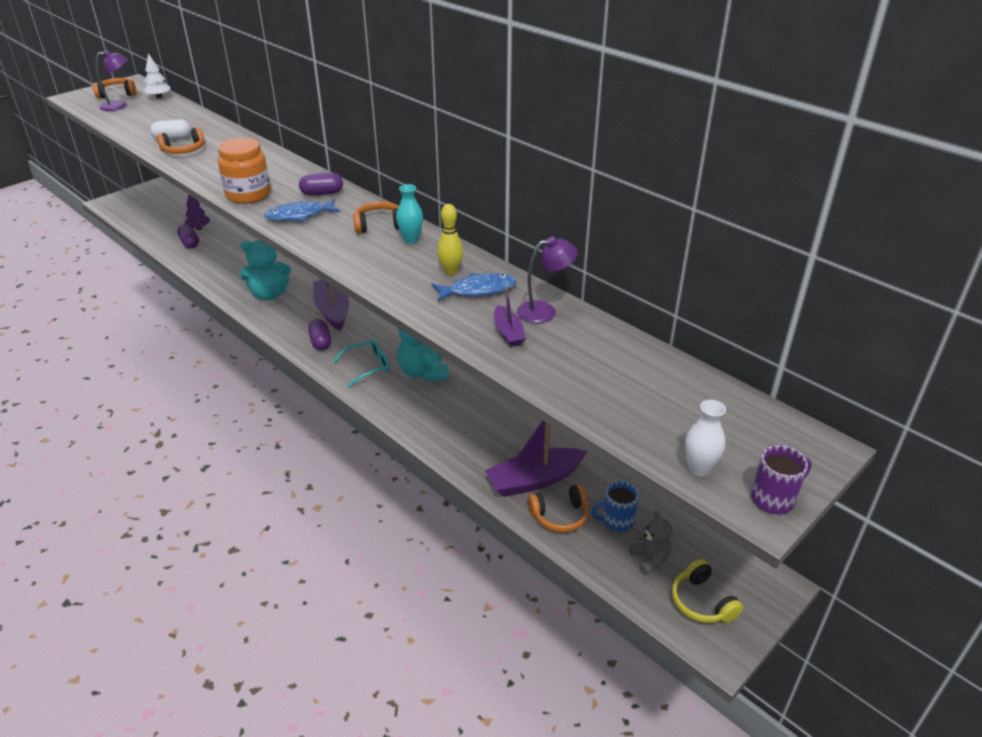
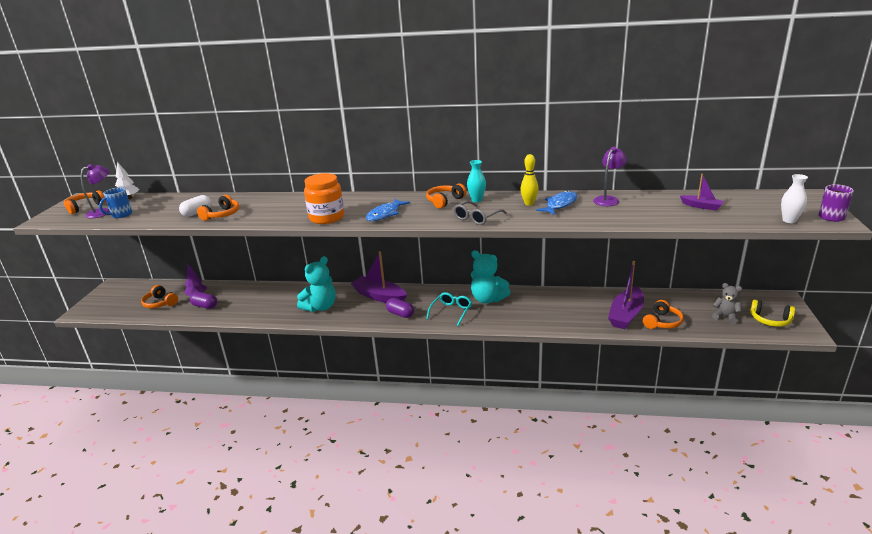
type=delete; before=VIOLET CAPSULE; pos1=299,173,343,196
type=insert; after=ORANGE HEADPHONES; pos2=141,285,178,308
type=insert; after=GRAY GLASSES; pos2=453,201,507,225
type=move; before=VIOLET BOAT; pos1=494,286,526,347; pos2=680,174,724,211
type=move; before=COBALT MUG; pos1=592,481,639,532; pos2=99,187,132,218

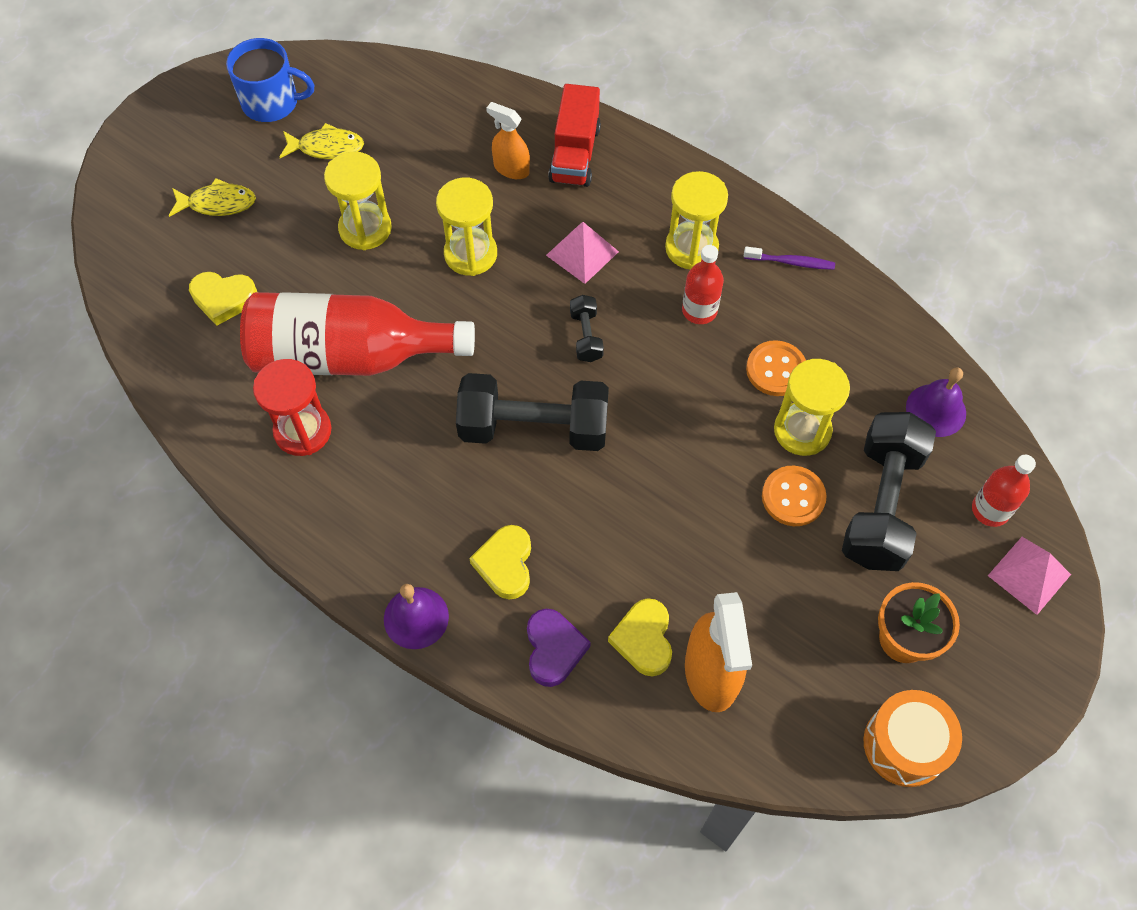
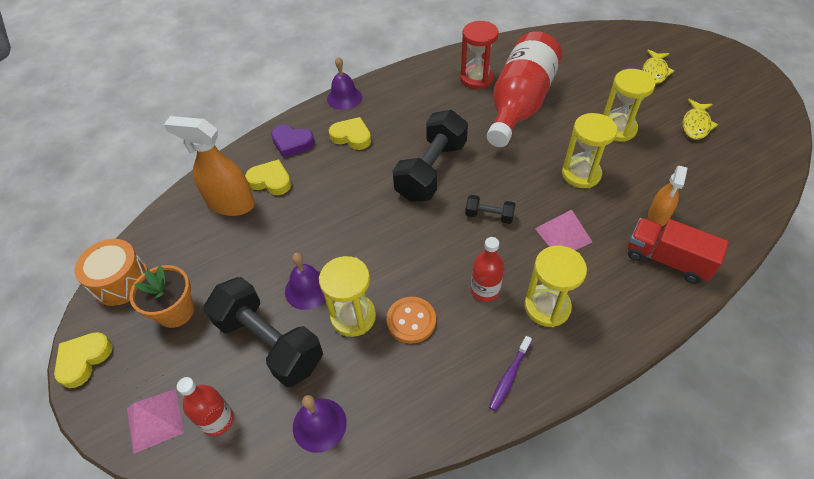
type=delete; before=COBALT MUG; pos1=226,38,314,122
type=move; before=GOLDEN HEART SHAPE; pos1=189,272,257,326; pos2=54,332,113,388
type=replace; before=ORANGE SEWING BUTTON; after=VIOLET SCHOOL BELL; pos1=762,466,827,526; pos2=285,253,326,310
type=rotate; before=ORANGE SPRAY CLEANER; pos1=486,102,530,179; pos2=648,166,687,226; turn=150

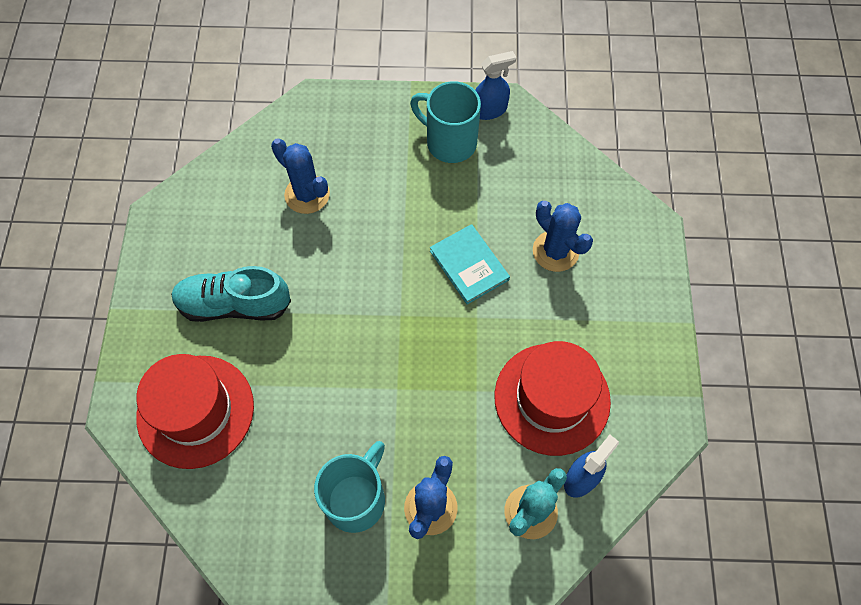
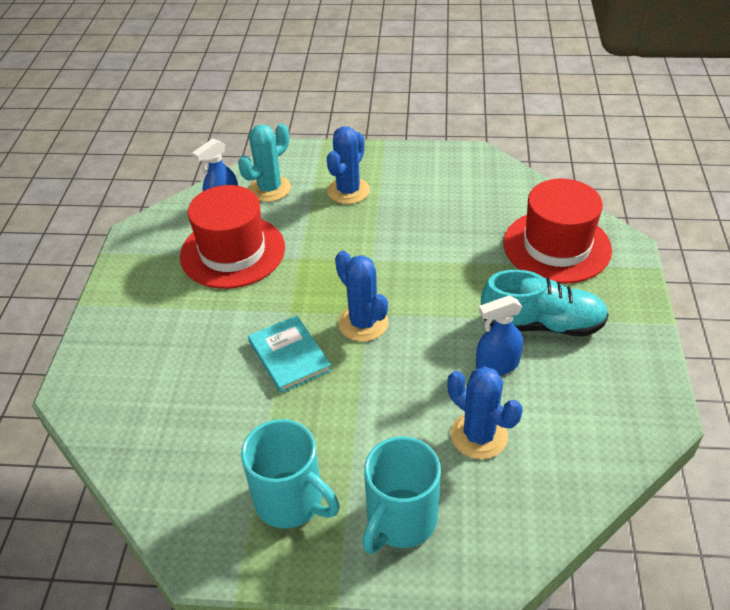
type=move; before=TEAL MUG; pos1=314,441,385,533; pos2=362,436,441,554
type=move; before=COBALT SPRAY CLEANER; pos1=475,51,516,120; pos2=476,295,523,376
type=move; before=COBALT CACTUS; pos1=533,201,593,272; pos2=335,251,388,342

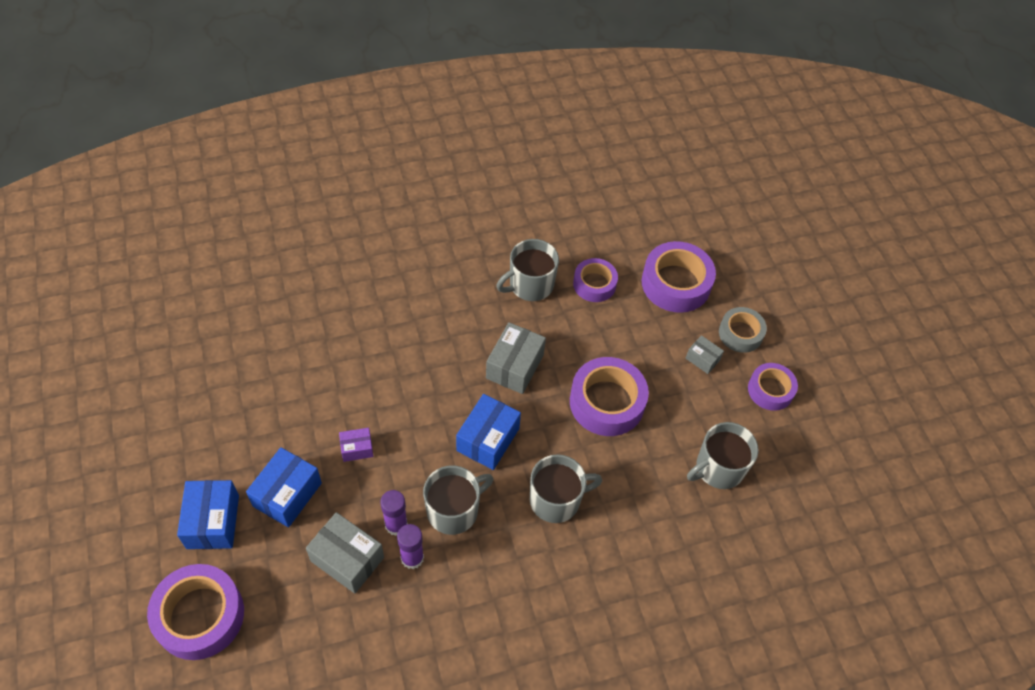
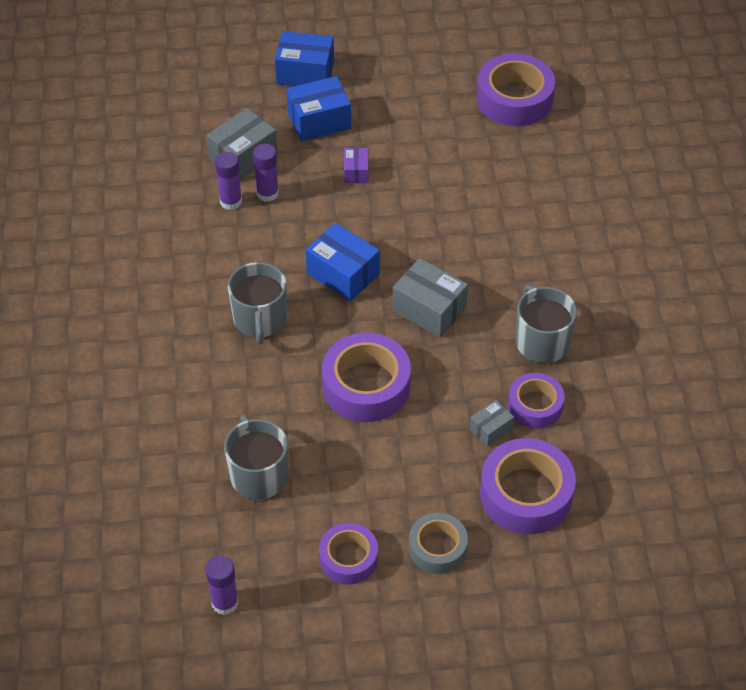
type=delete; before=GRAY MUG; pos1=423,466,493,535
type=insert; after=VIOLET GLUE STICK; pos2=205,555,239,615
type=move; before=VIOLET ROLL OF TAPE; pos1=147,564,244,660; pos2=477,53,555,126
type=move; before=GRAY PARCEL; pos1=686,335,724,374; pos2=470,400,514,447
type=rotate; before=COBALT PARCEL; pos1=246,447,322,527; pos2=287,76,351,141; turn=-60

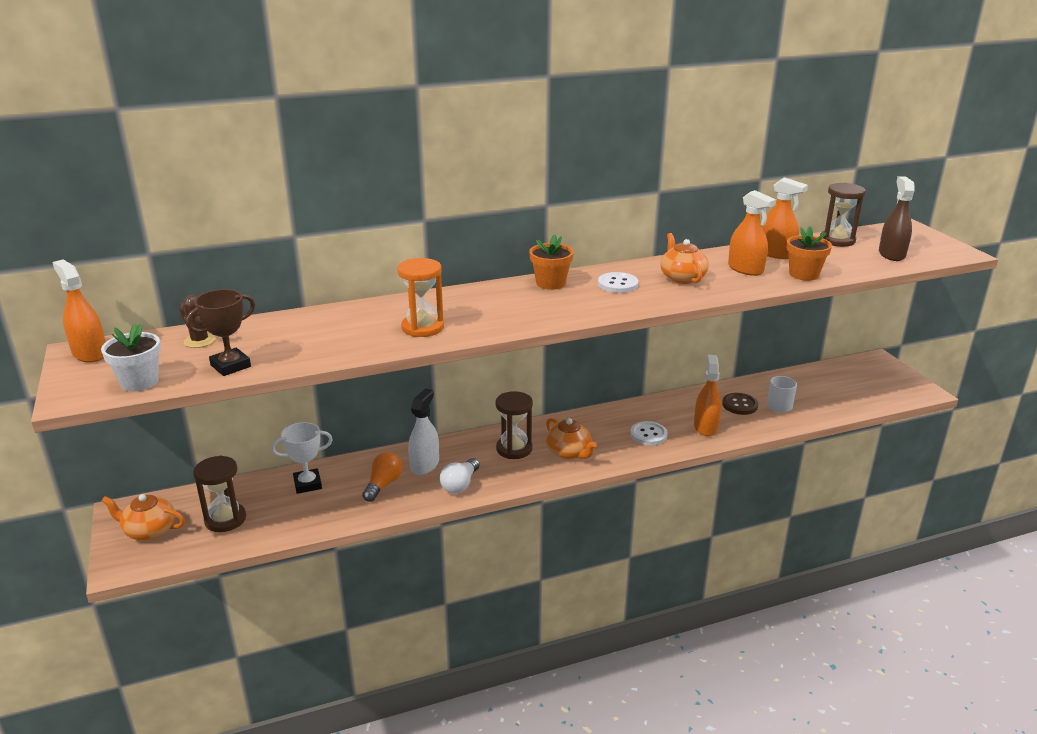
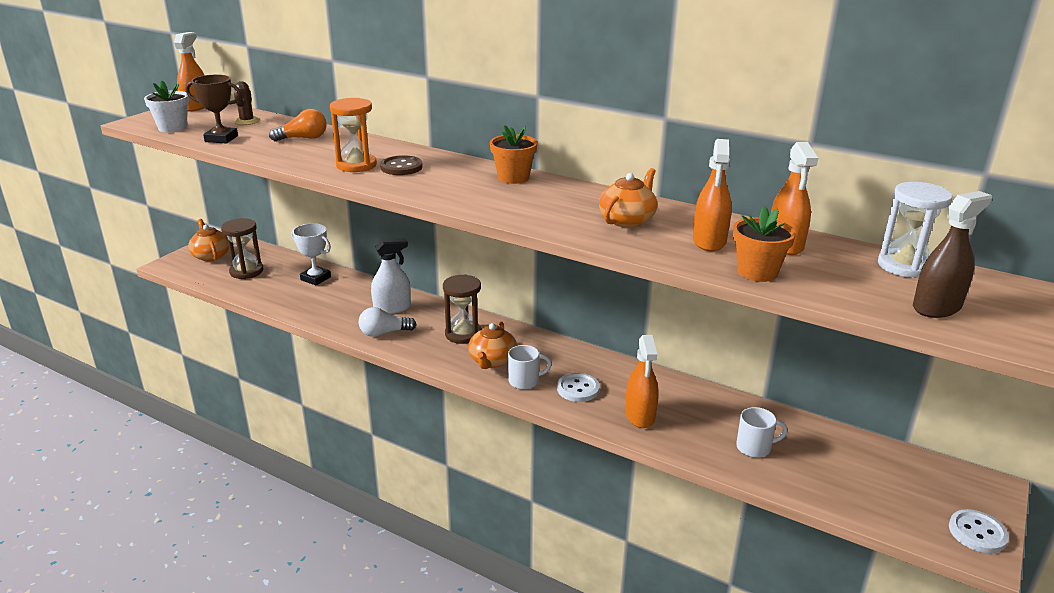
type=insert; after=PURE WHITE MUG; pos2=508,345,552,390
type=move; before=ORANGE LIGHTBULB; pos1=362,452,403,502; pos2=269,109,327,142
type=move; before=PURE WHITE SEWING BUTTON; pos1=598,272,638,293; pos2=949,509,1009,553
type=move; before=RUSSET SEWING BUTTON; pos1=722,393,758,415; pos2=380,155,423,175
type=recolor; before=RUSSET SAND TIMER; after=PURE WHITE SAND TIMER; pos1=820,183,866,247; pos2=878,182,953,278
type=rotate; before=ORANGE SPRAY CLEANER; pos1=694,355,721,436; pos2=625,335,659,428; turn=120

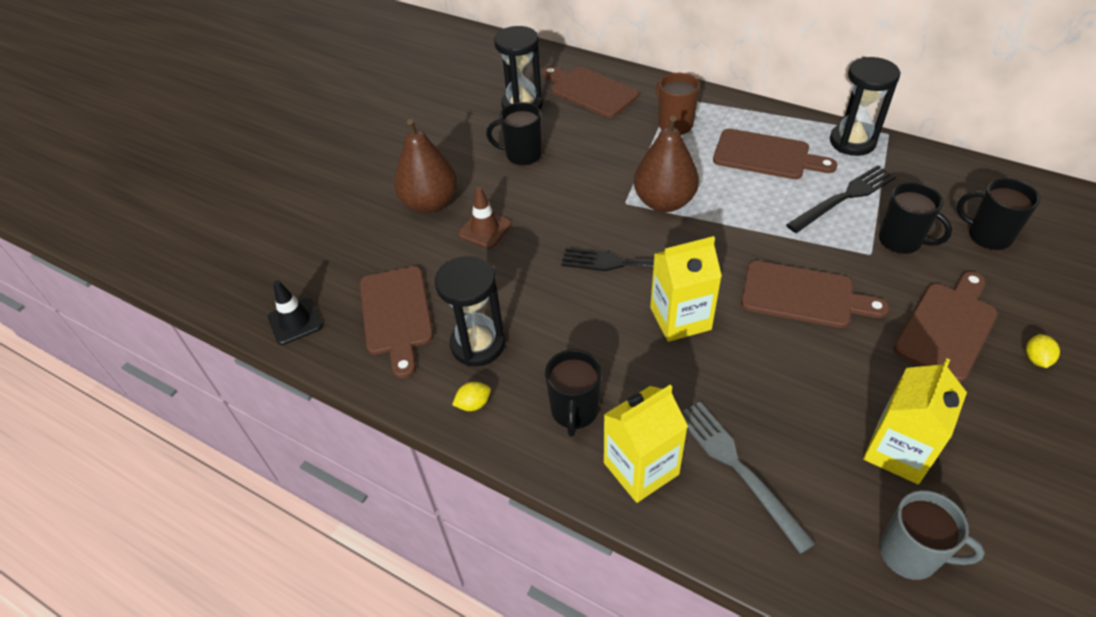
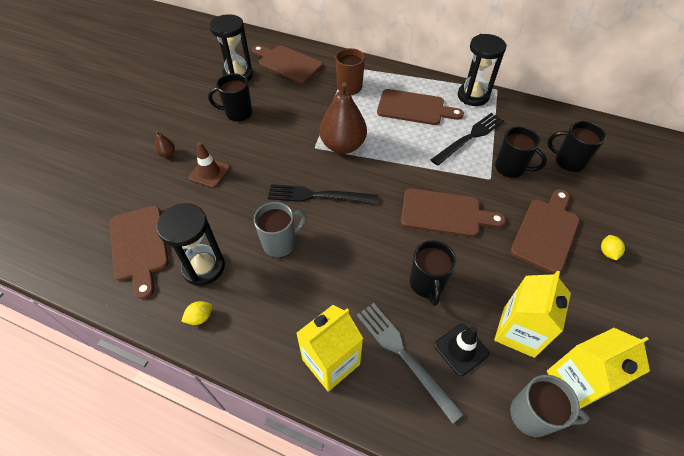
type=insert; after=GRAY MUG; pos2=254,202,307,258
type=move; before=EBONY SAFETY CONE; pos1=268,281,323,345; pos2=434,324,489,376
type=move; before=EBONY MUG; pos1=545,349,602,437; pos2=410,241,456,306
type=move; before=GOLDEN CARTON; pos1=650,236,722,342; pos2=547,328,650,409
type=resize; before=RUSSET PEAR; pos1=394,119,458,213; pos2=155,131,175,157; scale=0.4

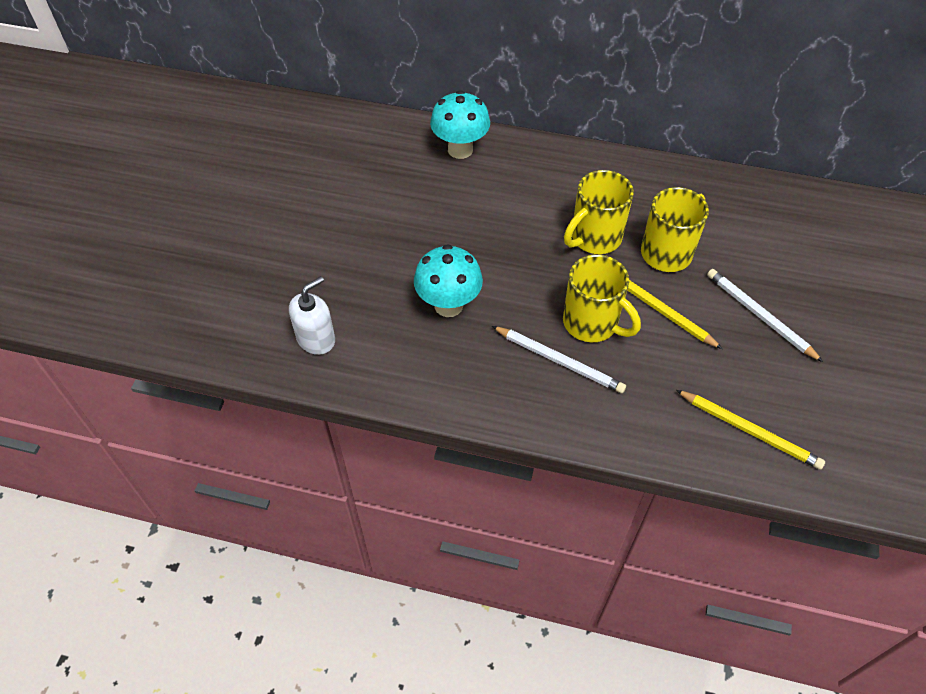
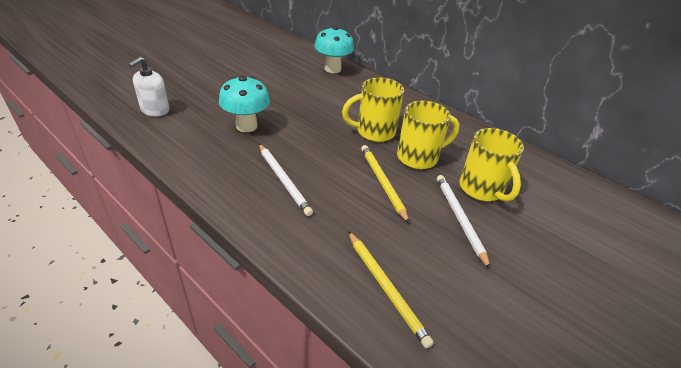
type=move; before=GOLDEN MUG; pos1=563,254,641,342; pos2=460,128,524,202
type=rotate; before=PURE WHITE SOAP PUMP; pos1=289,276,335,355; pos2=128,57,170,116; turn=135

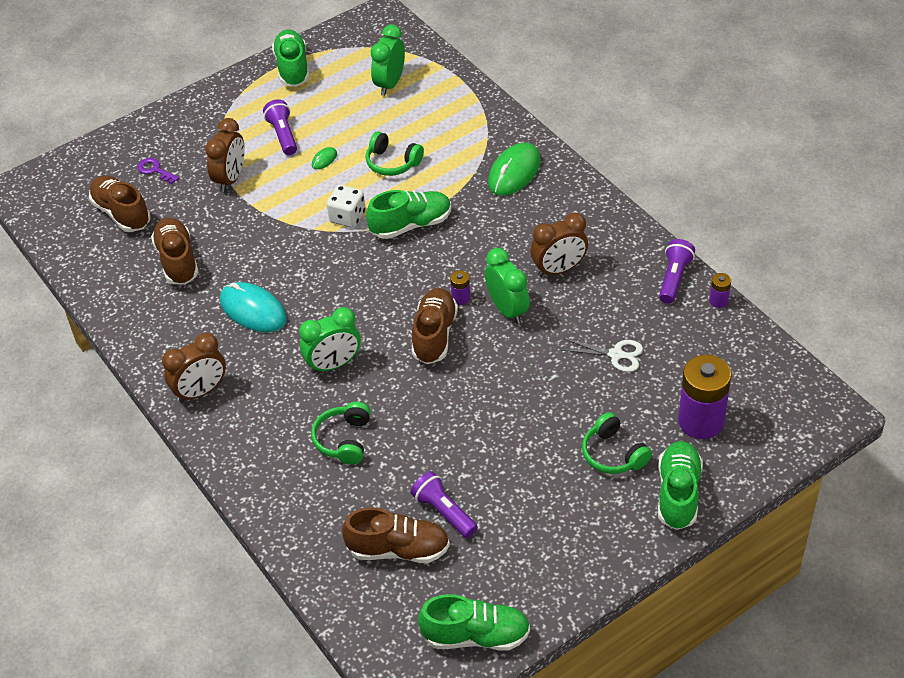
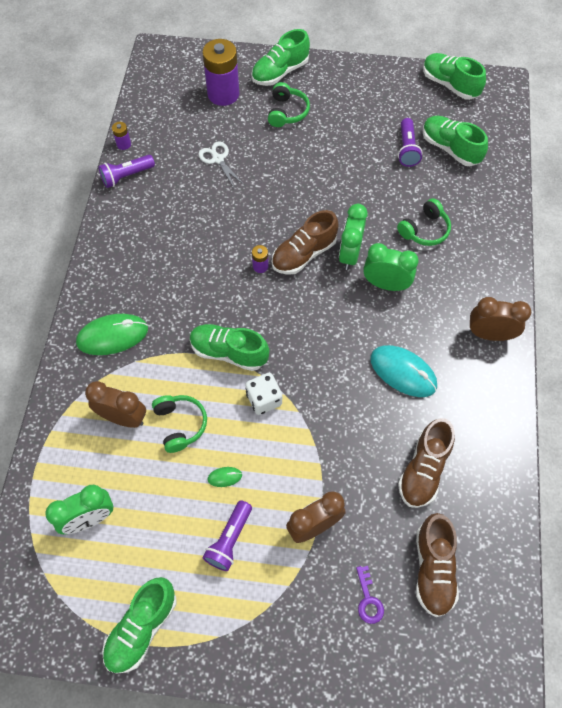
type=move; before=LEAF-GREEN BEDSIDE CLOCK; pos1=485,248,530,324; pos2=339,204,368,270
type=move; before=RUSSET BEDSIDE CLOCK; pos1=530,213,588,277; pos2=85,381,146,428
type=recolor; before=RUSSET SHOE; after=LEAF-GREEN SHOE; pos1=342,507,450,563; pos2=423,116,488,166
type=rotate; before=TEAL COMPUTER MOUSE; pos1=220,282,287,332; pos2=370,345,437,397; turn=-45

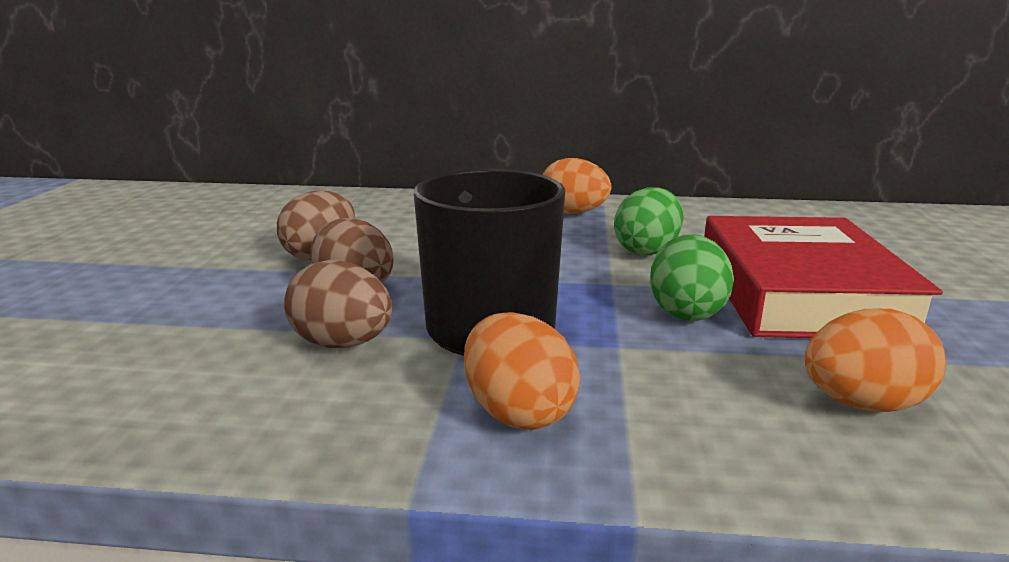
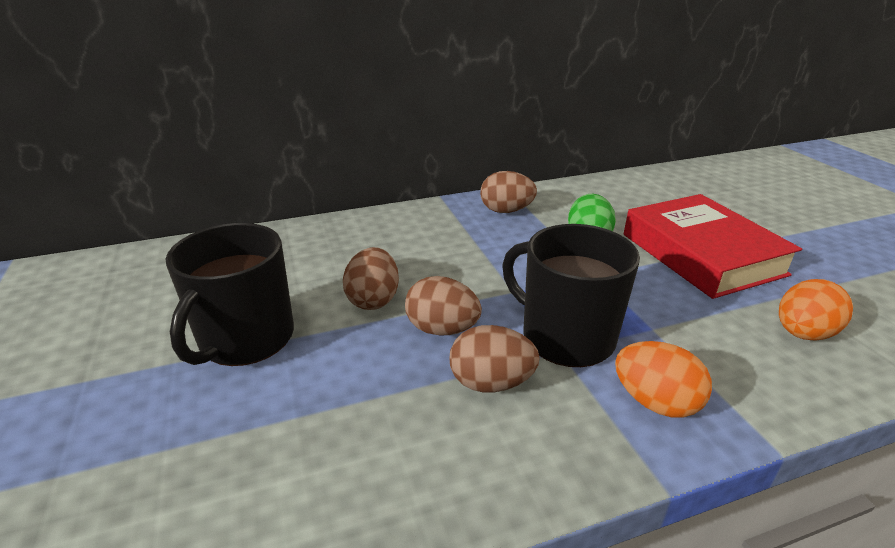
type=delete; before=LEAF-GREEN TOY EGG; pos1=650,234,734,321
type=insert; after=EBONY MUG; pos2=166,223,294,366
type=recolor; before=ORANGE TOY EGG; after=RUSSET TOY EGG; pos1=542,158,612,214; pos2=480,171,537,213

